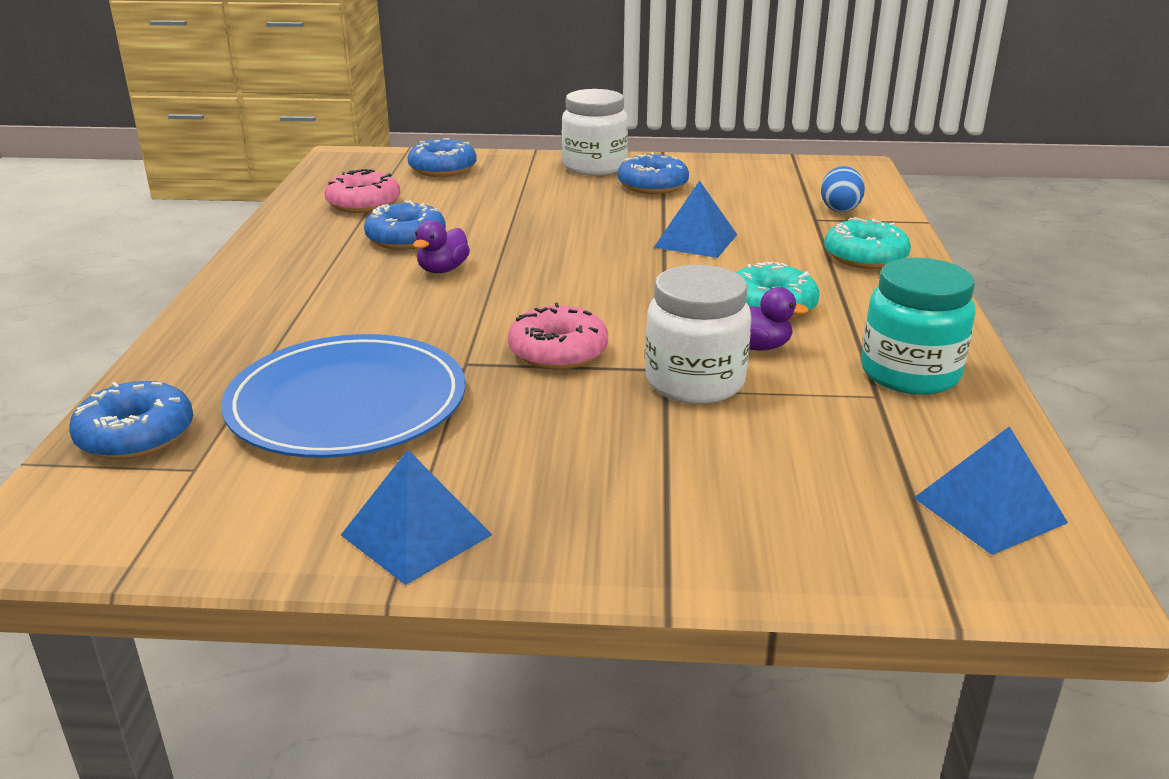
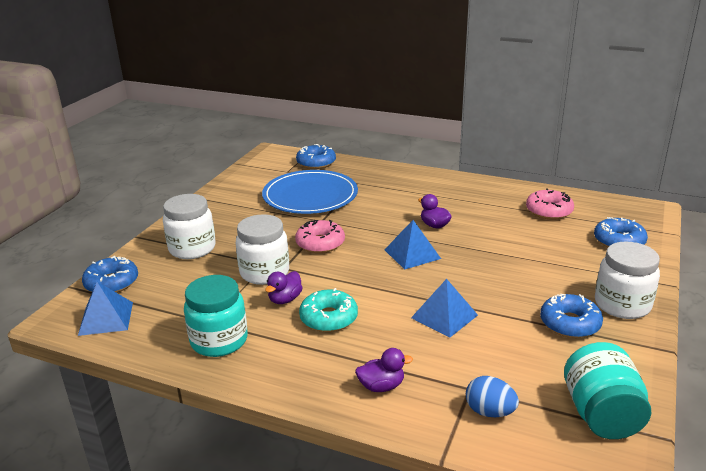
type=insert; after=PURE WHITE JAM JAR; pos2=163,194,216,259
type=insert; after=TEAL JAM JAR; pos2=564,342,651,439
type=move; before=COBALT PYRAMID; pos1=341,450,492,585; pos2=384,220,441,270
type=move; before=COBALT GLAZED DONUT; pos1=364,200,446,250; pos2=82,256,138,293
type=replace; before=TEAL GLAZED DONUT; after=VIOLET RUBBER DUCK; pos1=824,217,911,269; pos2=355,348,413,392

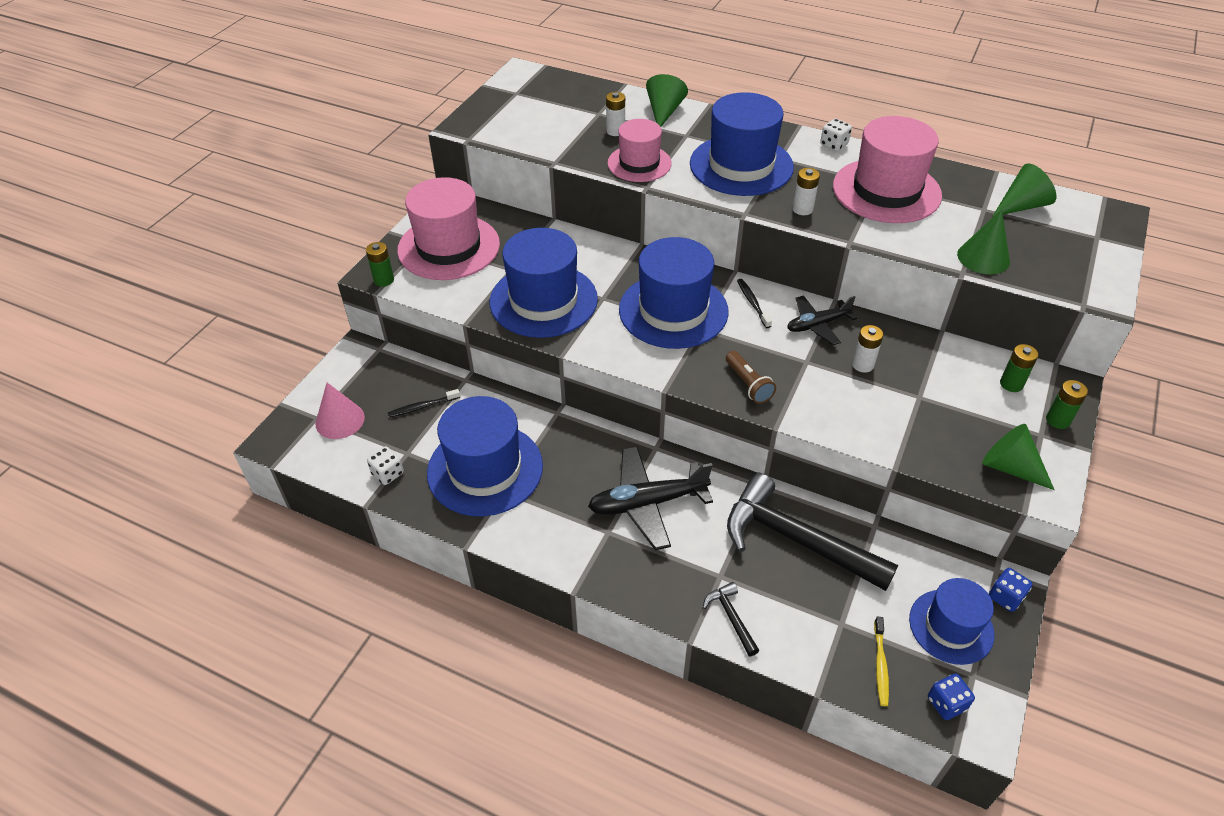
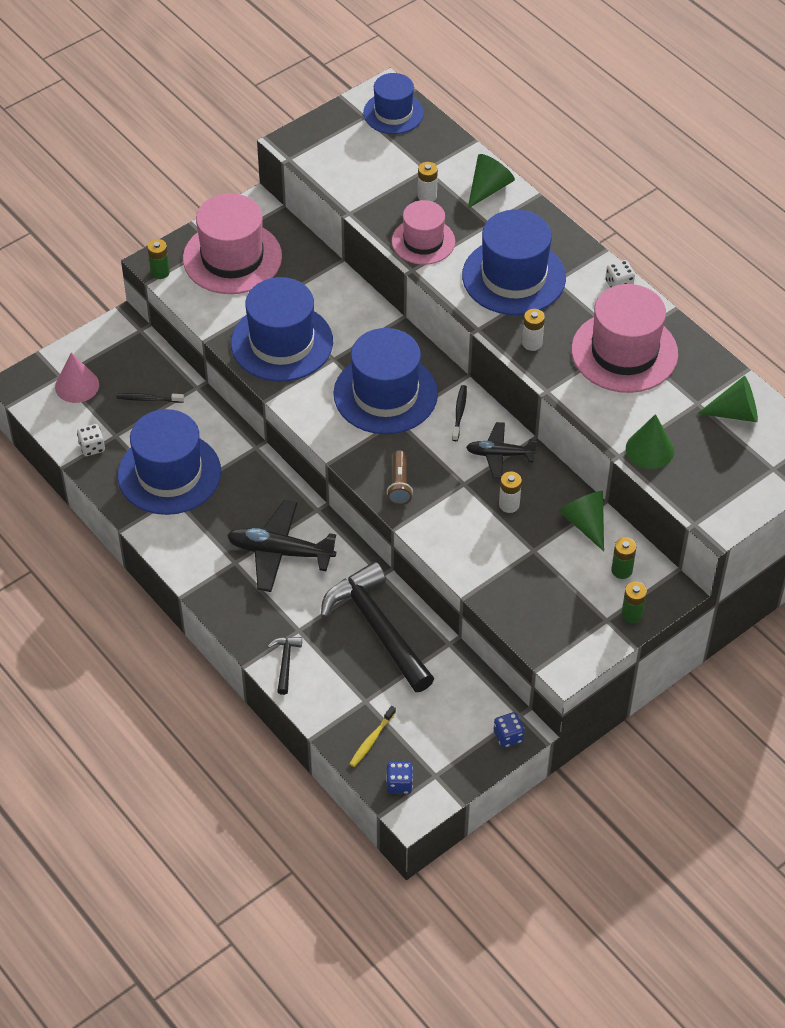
type=move; before=COBALT TALL HAT; pos1=909,578,994,665; pos2=363,73,424,134
type=move; before=LEAF-GREEN CONE; pos1=982,424,1054,490; pos2=559,491,604,551

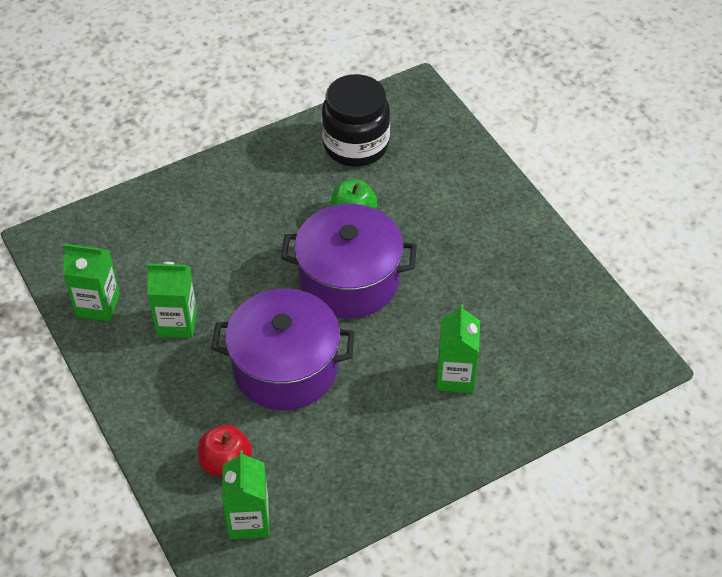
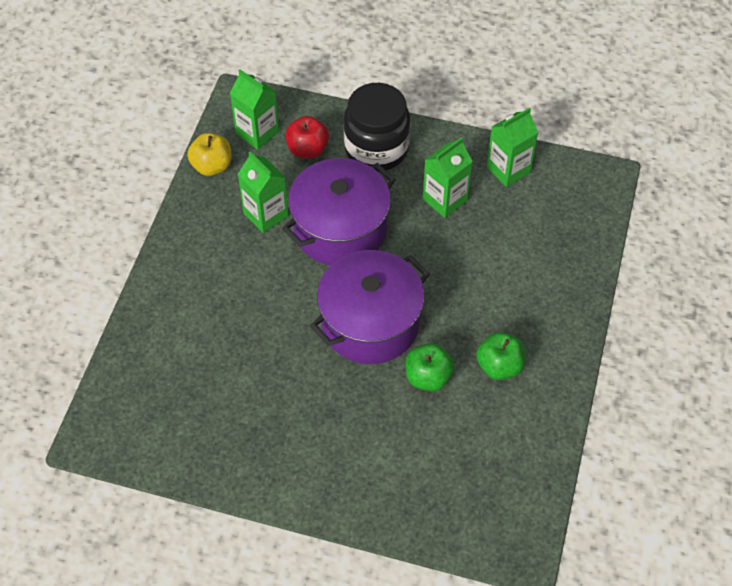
type=insert; after=GOLDEN TOY APPLE; pos2=187,133,231,176
type=insert; after=LEAF-GREEN TOY APPLE; pos2=476,332,525,380
type=move; before=EBONY JAM JAR; pos1=322,74,390,167; pos2=343,83,410,172
type=move; before=LEAF-GREEN CARTON; pos1=436,304,480,393; pos2=238,152,289,233

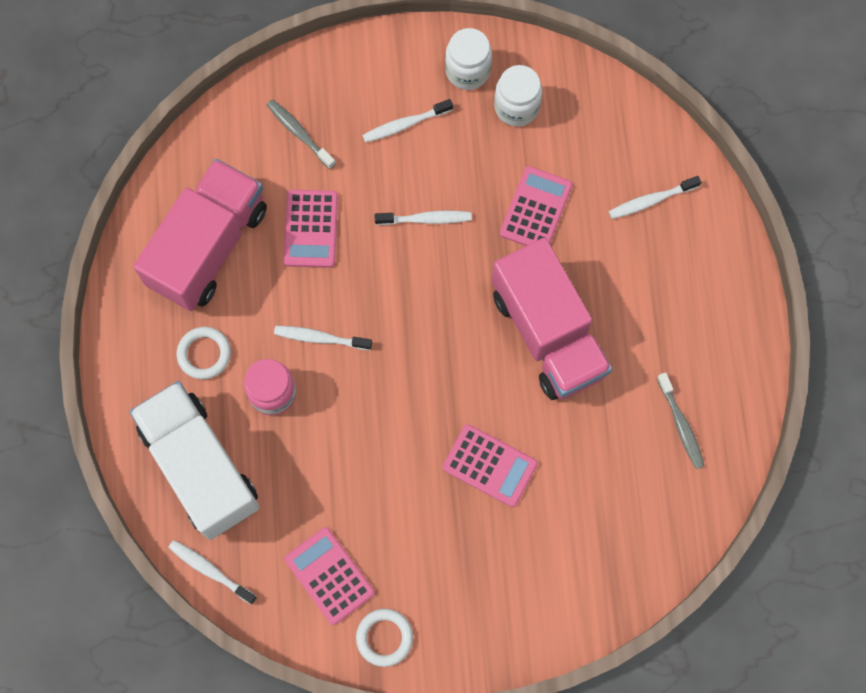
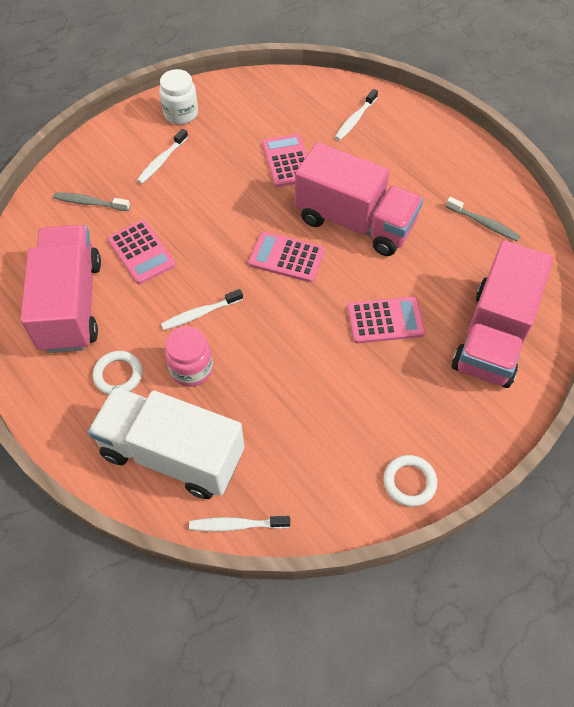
type=delete; before=PURE WHITE DENTAL BRUSH; pos1=375,211,472,225
type=delete; before=PURE WHITE JAM JAR; pos1=494,65,542,126
type=insert; after=PINK TRUCK; pos2=452,240,553,388
type=move; before=PINK ADDING MACHINE; pos1=284,527,375,625; pos2=248,231,324,282

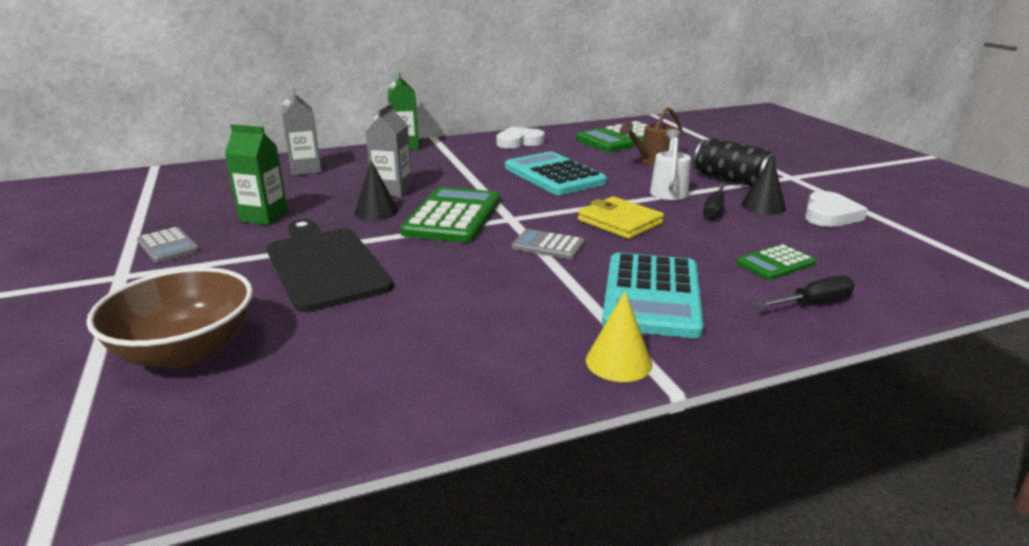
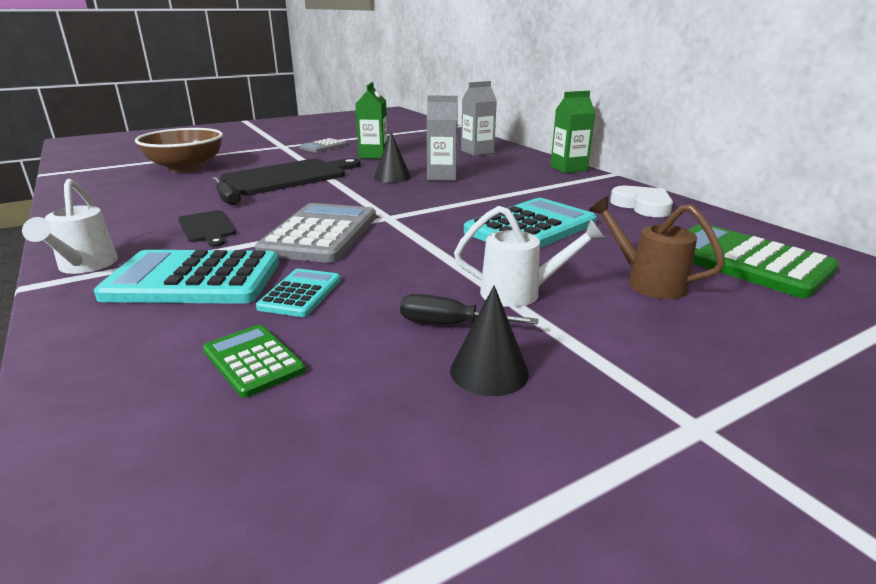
type=delete; before=LEAF-GREEN ADDING MACHINE; pos1=400,187,500,243
type=delete; before=GOLDEN CARD WALLET; pos1=578,197,664,239
type=delete; before=EBONY TIN; pos1=693,138,776,187
type=delete; before=PURE WHITE HEART SHAPE; pos1=805,191,868,227
type=insert; after=EBONY CUTTING BOARD; pos2=178,210,236,247
type=insert; after=TEAL ADDING MACHINE; pos2=256,269,341,317
type=move; before=EBONY SCREWDRIVER; pos1=756,276,855,308; pos2=212,177,241,205
type=replace; before=GOLDEN CONE; after=PURE WHITE WATERING POT; pos1=586,291,652,382; pos2=22,179,118,274
type=resize; before=GRAY ADDING MACHINE; pos1=512,229,585,259; pos2=255,203,376,263; scale=1.89

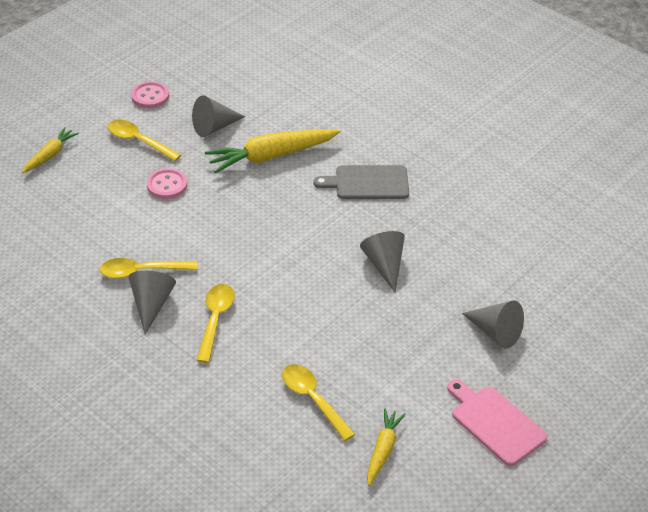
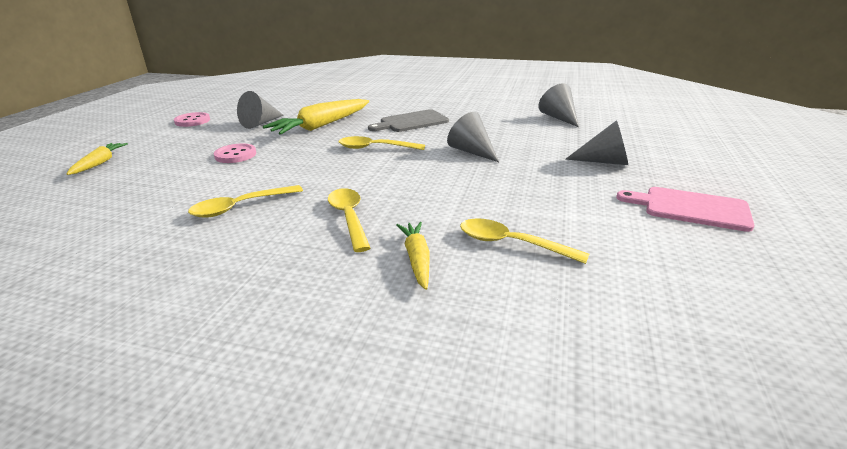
type=move; before=GOLDEN SPOON; pos1=108,120,181,161; pos2=339,136,425,150
type=move; before=GRAY CONE; pos1=128,271,176,335; pos2=538,83,579,127
type=move; before=GOLDEN TOY CARROT; pos1=367,408,406,486; pos2=397,222,429,290

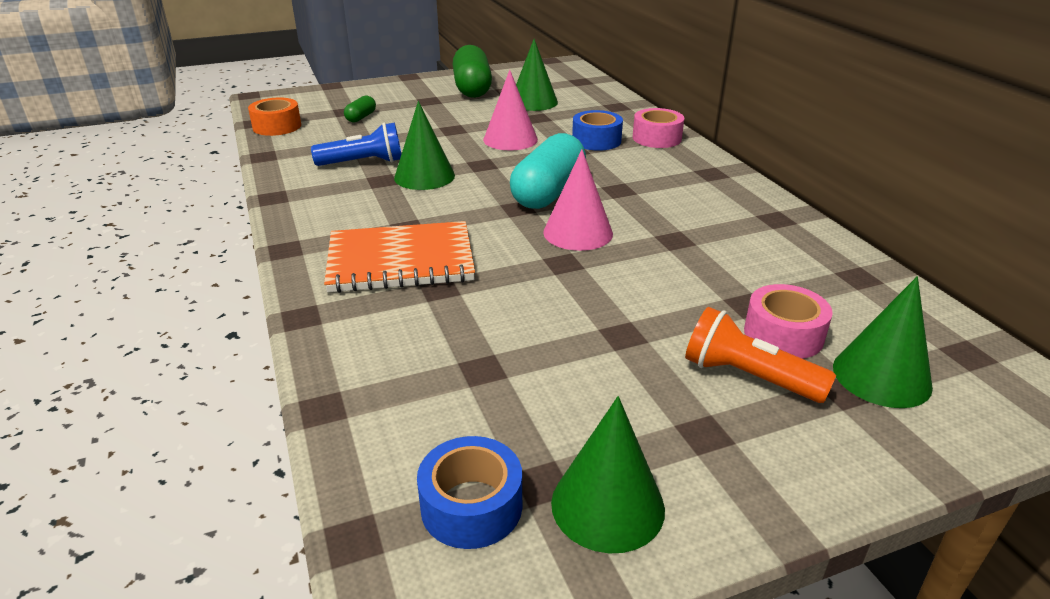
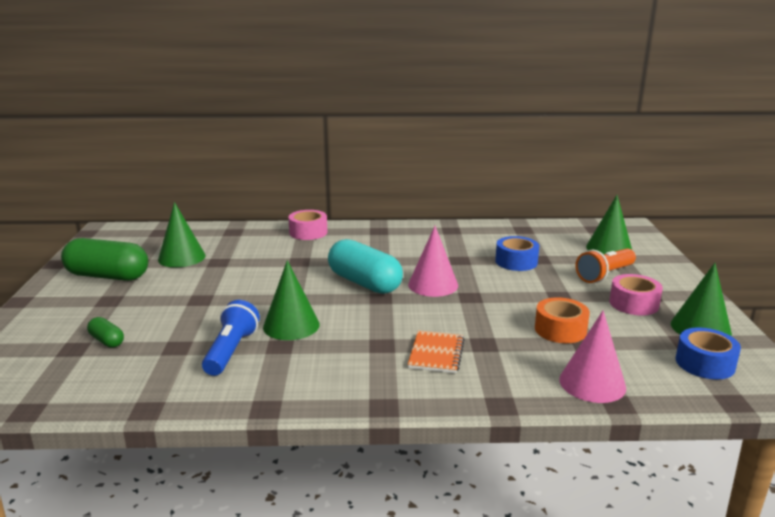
type=move; before=ORANGE ROLL OF TAPE; pos1=248,97,301,136; pos2=535,297,590,343
type=move; before=PINK CONE; pos1=483,70,538,150; pos2=559,311,626,403
type=move; before=COBALT ROLL OF TAPE; pos1=572,110,623,151; pos2=495,236,539,271
type=move; before=PINK ROLL OF TAPE; pos1=744,284,833,359; pos2=609,274,663,315
type=resize; before=ORANGE NOTEBOOK; pos1=324,221,475,293; pos2=408,331,465,373; scale=0.57

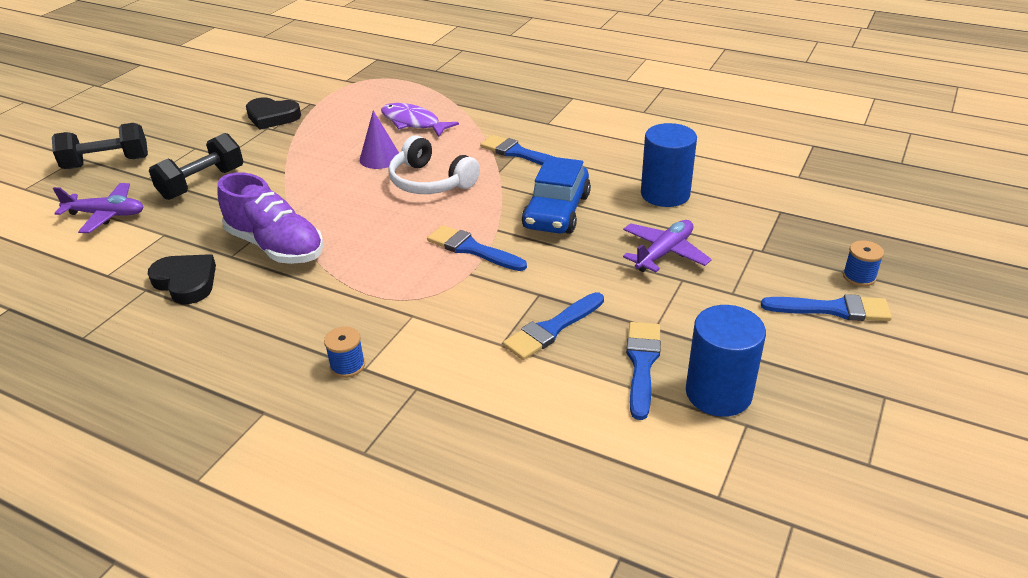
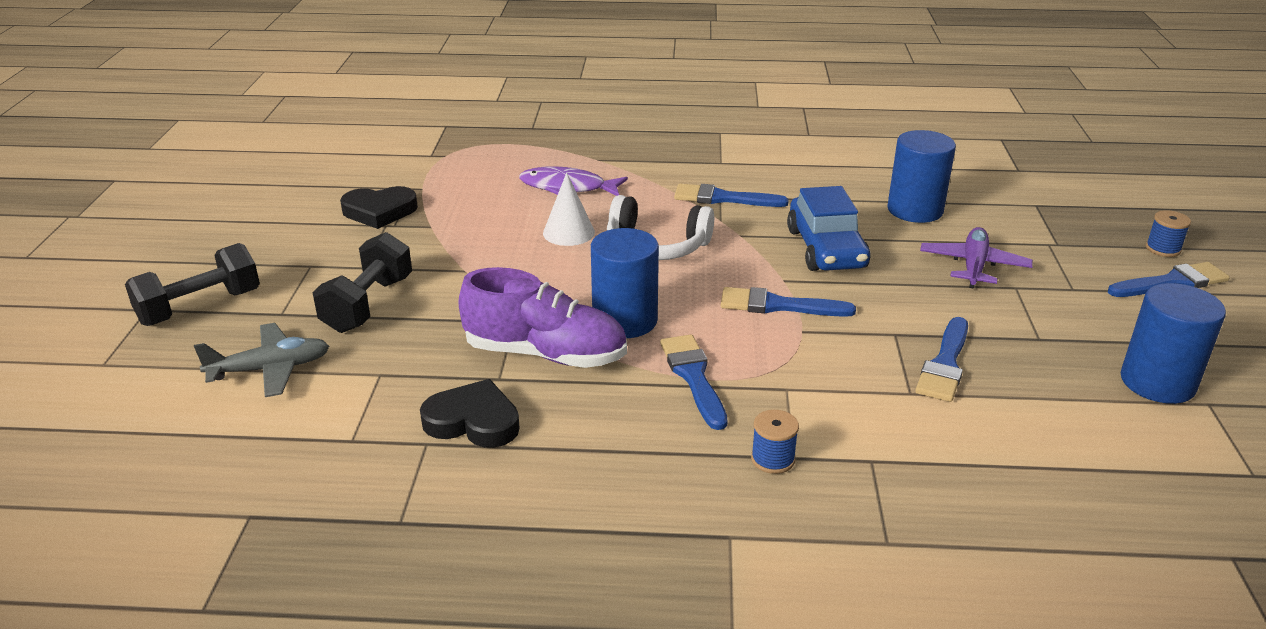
type=insert; after=COBALT CYLINDER SHAPE; pos2=591,228,659,338
type=move; before=COBALT BRUSH; pos1=626,322,661,420; pos2=660,334,728,430
type=recolor; before=VIOLET AEROPLANE; after=GRAY AEROPLANE; pos1=53,183,143,233; pos2=194,323,329,397
type=recolor; before=VIOLET CONE; after=PURE WHITE CONE; pos1=360,111,399,169; pos2=543,172,595,246

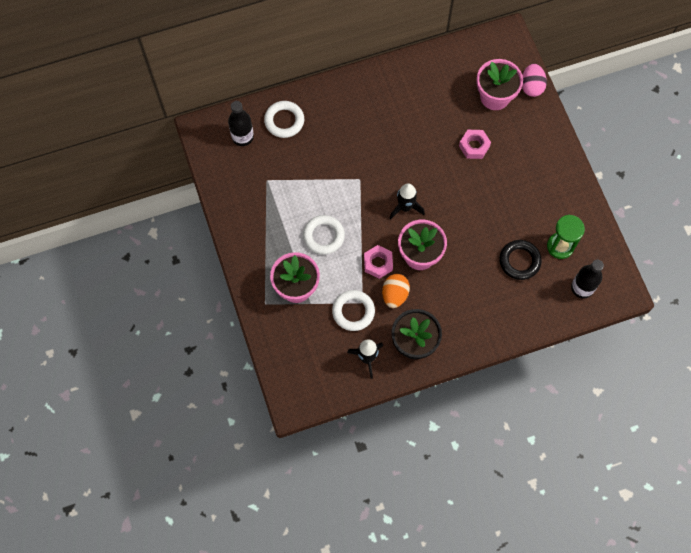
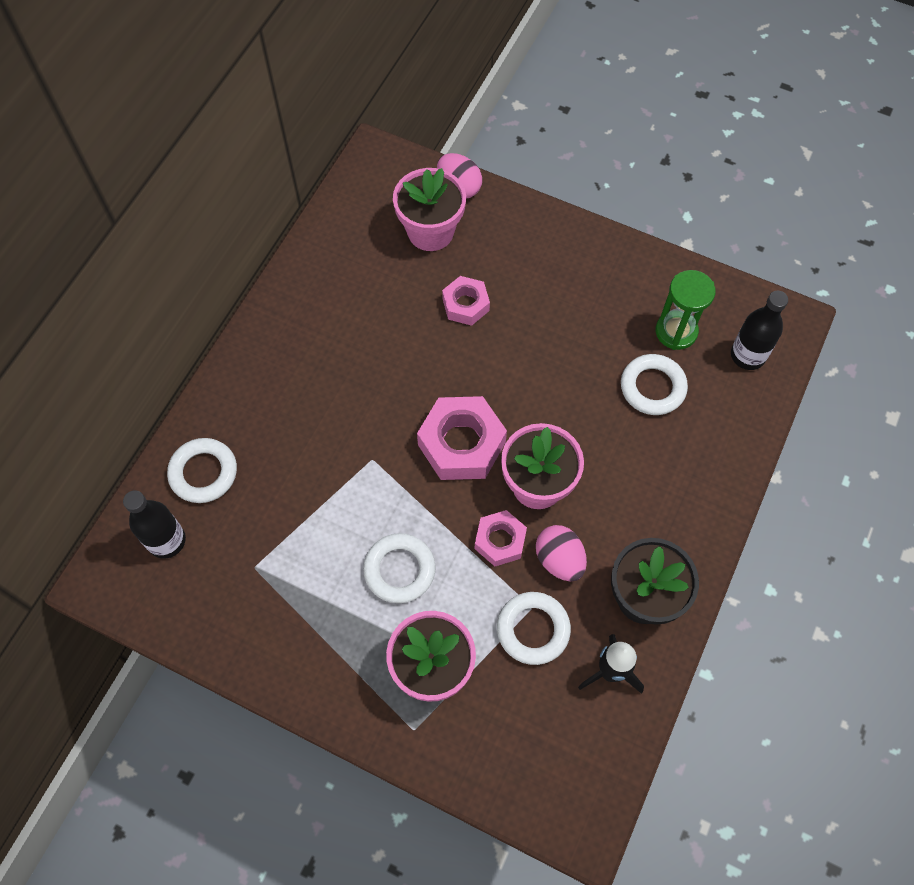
type=replace; before=EBONY SPACESHIP; after=PINK HEXAGON NUT; pos1=389,183,425,220; pos2=417,396,507,480
type=recolor; before=ORANGE TOY EGG; after=PINK TOY EGG; pos1=382,274,410,308; pos2=536,525,587,581
type=recolor; before=EBONY HOOP; after=PURE WHITE HOOP; pos1=499,240,542,280; pos2=621,354,688,415

